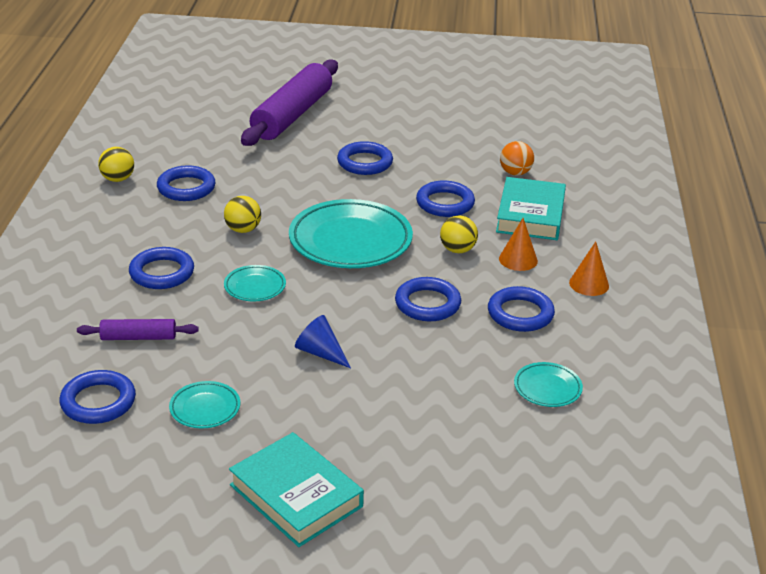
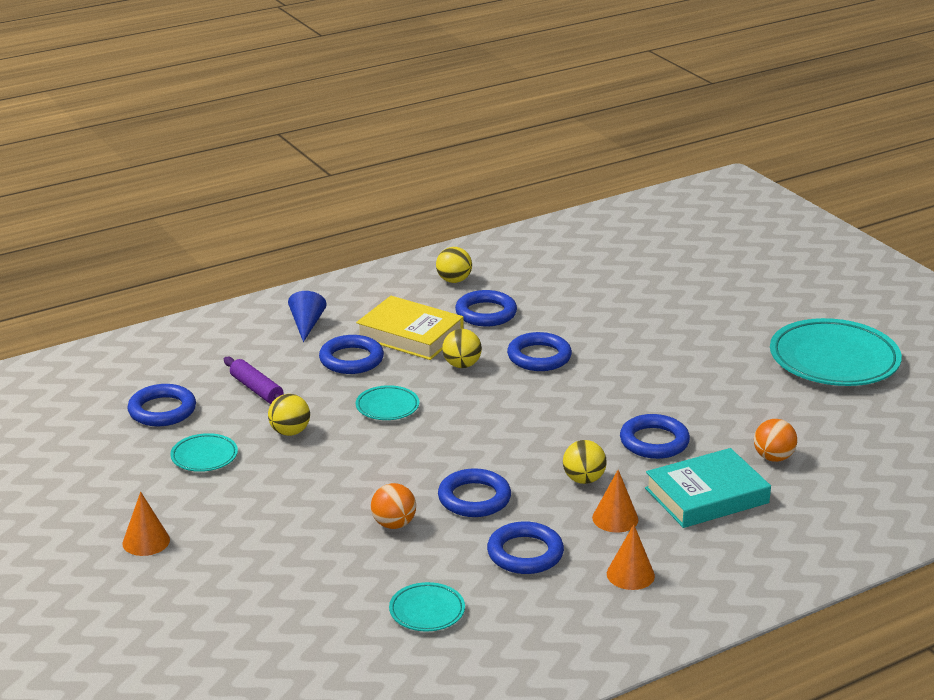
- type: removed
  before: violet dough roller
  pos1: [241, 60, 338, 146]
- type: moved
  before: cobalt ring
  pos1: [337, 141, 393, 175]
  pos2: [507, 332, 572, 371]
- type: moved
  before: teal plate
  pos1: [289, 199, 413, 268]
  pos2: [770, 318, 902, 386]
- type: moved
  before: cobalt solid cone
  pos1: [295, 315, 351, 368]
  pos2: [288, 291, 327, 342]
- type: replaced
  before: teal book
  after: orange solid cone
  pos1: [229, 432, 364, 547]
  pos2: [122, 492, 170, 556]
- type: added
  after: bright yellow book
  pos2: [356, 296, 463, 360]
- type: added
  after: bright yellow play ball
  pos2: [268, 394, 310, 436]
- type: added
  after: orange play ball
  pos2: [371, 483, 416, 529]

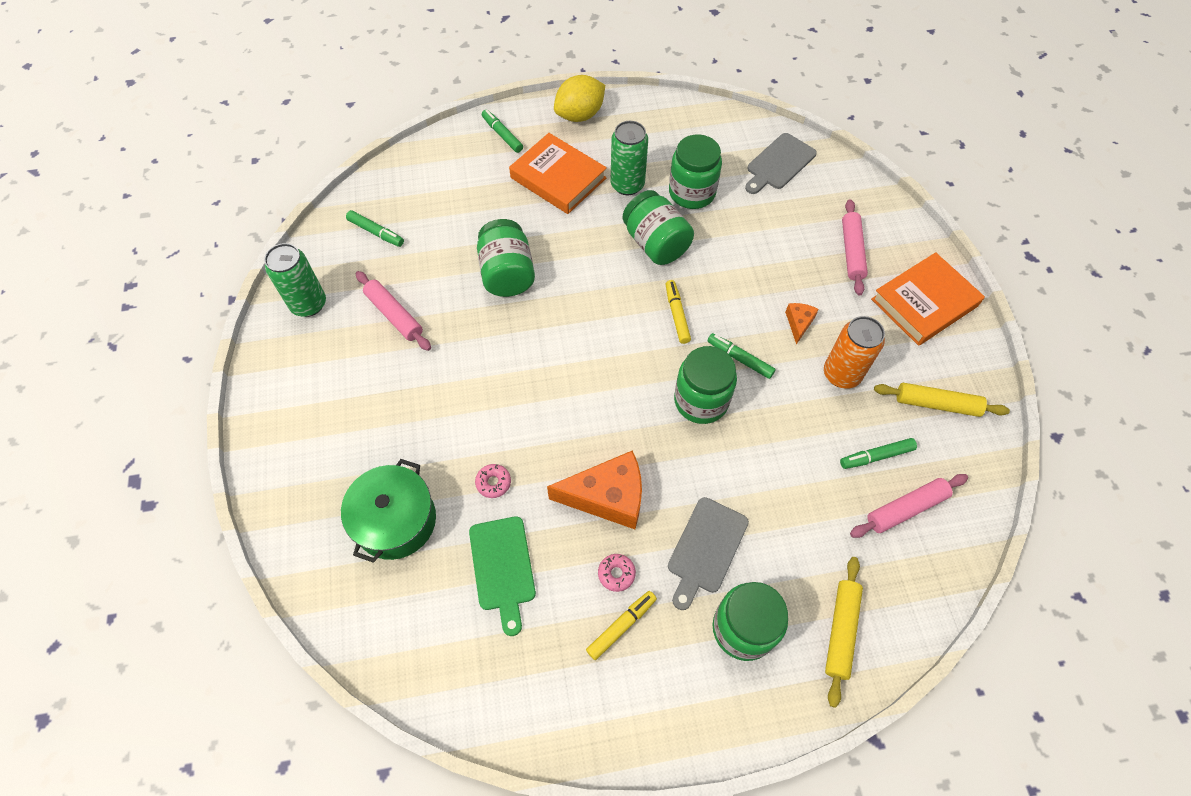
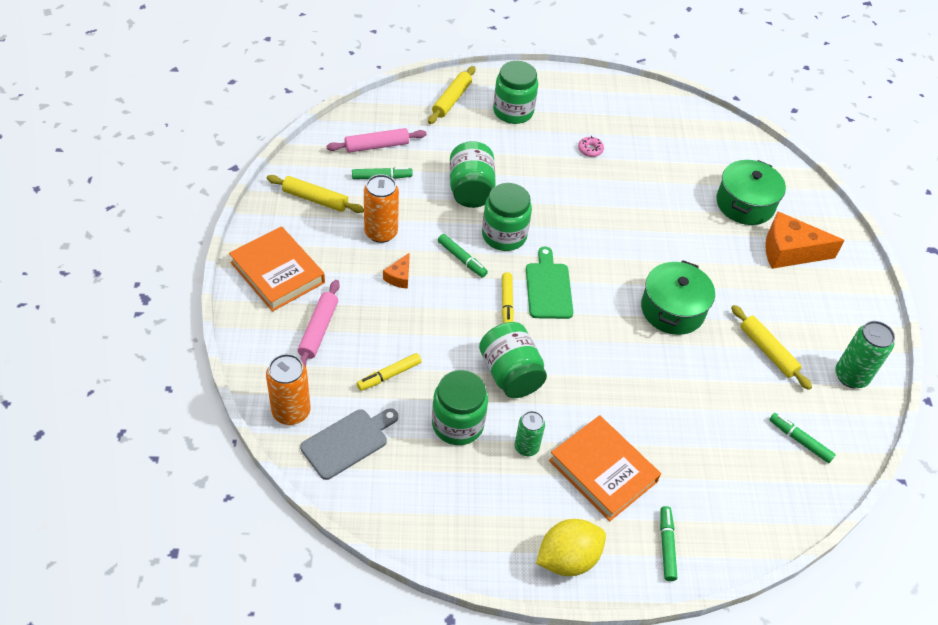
- type: turned
  before: green felt pen
  pos1: [482, 110, 523, 153]
  pos2: [660, 506, 677, 581]
  turn: -150
- type: resized
  before: green soda can
  pos1: [610, 121, 648, 195]
  pos2: [515, 411, 545, 456]
  scale: 0.66
- type: moved
  before: green preserve jar
  pos1: [477, 219, 535, 297]
  pos2: [450, 141, 496, 208]
- type: turned
  before: orange book
  pos1: [871, 252, 985, 346]
  pos2: [229, 226, 325, 312]
  turn: 75
- type: recoloured
  before: rose-pink dough roller
  after: bright yellow dough roller
  pos1: [356, 271, 431, 351]
  pos2: [731, 305, 812, 390]
- type: moved
  before: orange cheese
  pos1: [547, 450, 642, 529]
  pos2: [765, 211, 845, 269]
- type: removed
  before: rose-pink glazed donut
  pos1: [475, 464, 511, 498]
- type: removed
  before: grey bread board
  pos1: [668, 497, 749, 610]
- type: moved
  before: green bread board
  pos1: [469, 516, 536, 636]
  pos2: [526, 247, 573, 319]
- type: moved
  before: bright yellow felt pen
  pos1: [586, 591, 657, 660]
  pos2: [357, 353, 422, 391]
- type: added
  after: green cooking pot
  pos2: [641, 260, 715, 335]
- type: added
  after: orange soda can
  pos2: [266, 354, 310, 425]

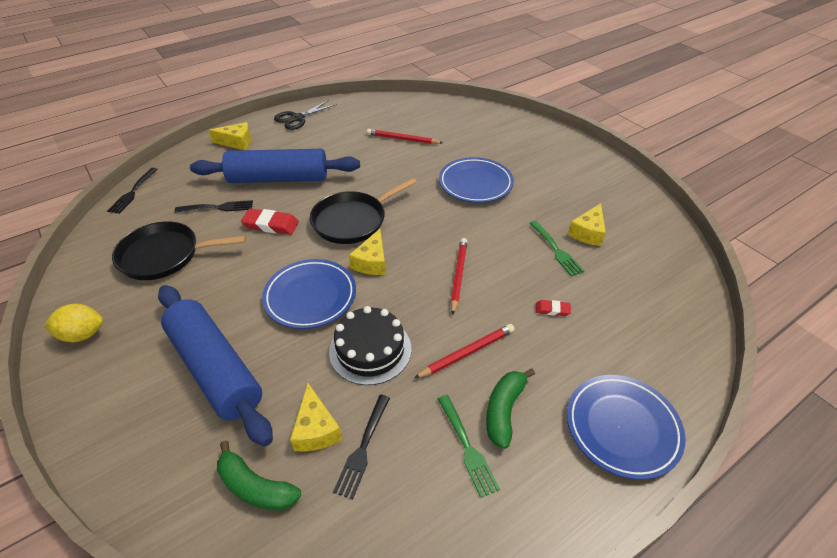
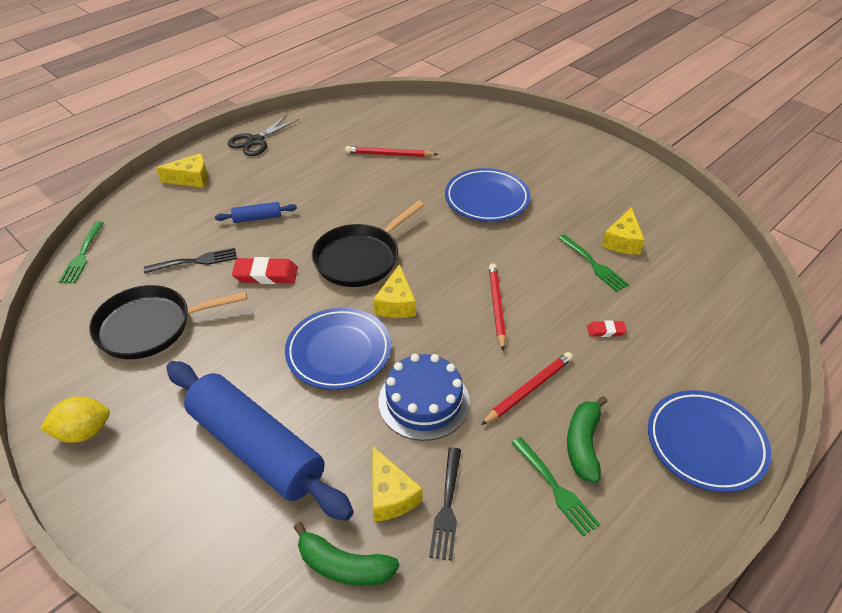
- type: resized
  before: cobalt dough roller
  pos1: [190, 149, 360, 183]
  pos2: [215, 202, 297, 223]
  scale: 0.41
- type: recoloured
  before: jet-black dinner fork
  after: green dinner fork
  pos1: [107, 168, 158, 214]
  pos2: [58, 221, 104, 283]
- type: recoloured
  before: jet-black layer cake
  after: cobalt layer cake
  pos1: [329, 306, 411, 385]
  pos2: [378, 354, 470, 441]

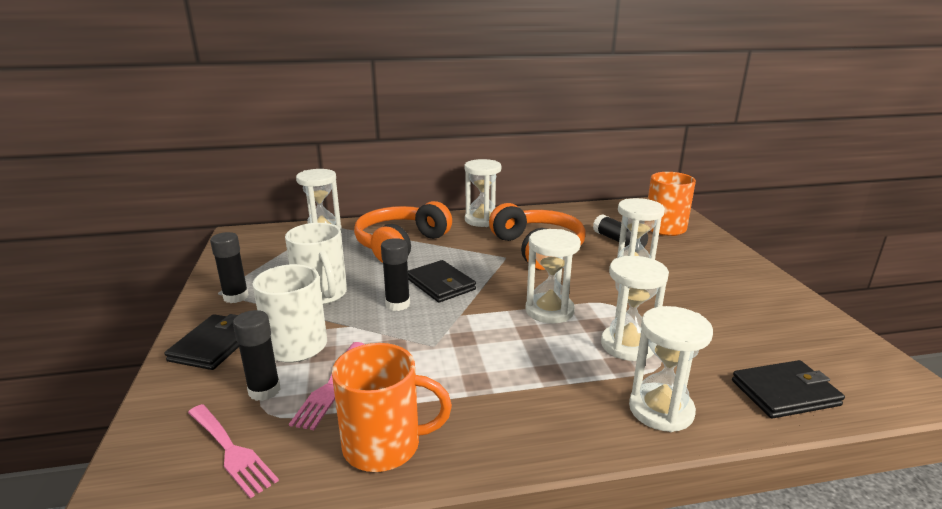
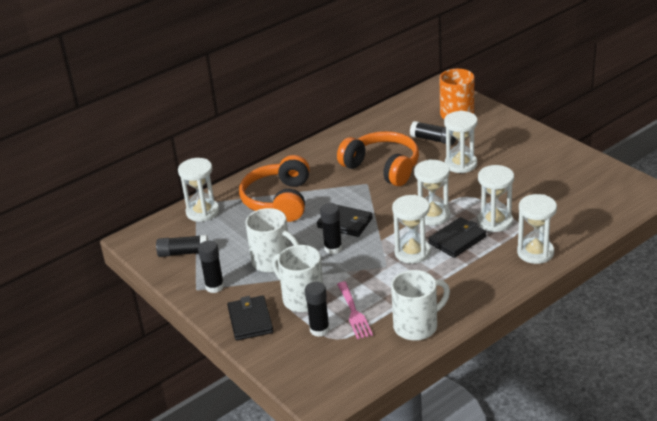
- type: moved
  before: white sandglass
  pos1: [464, 159, 501, 227]
  pos2: [392, 195, 431, 264]
- type: recoloured
  before: orange mug
  after: white mug
  pos1: [332, 343, 452, 472]
  pos2: [391, 270, 450, 341]
- type: moved
  before: jet-black wallet
  pos1: [732, 360, 845, 419]
  pos2: [428, 217, 486, 258]
- type: removed
  before: rose-pink dinner fork
  pos1: [188, 404, 279, 498]
- type: added
  after: jet-black glue
  pos2: [156, 235, 208, 257]

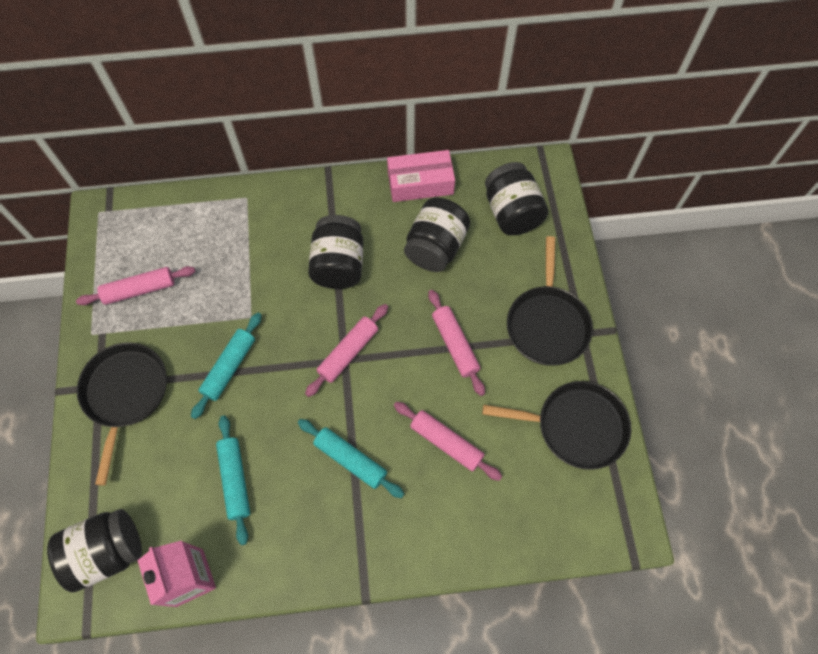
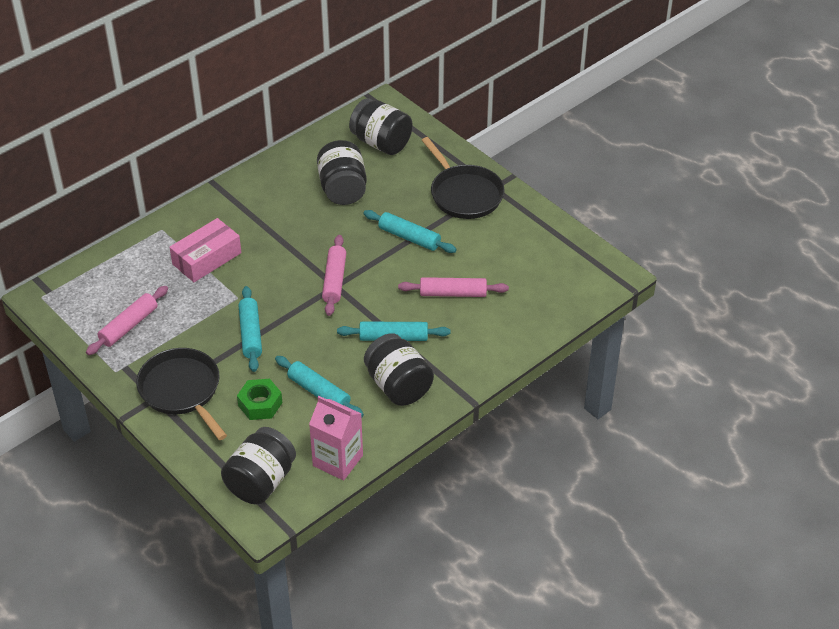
- type: moved
  before: rose-pink box
  pos1: [387, 150, 455, 202]
  pos2: [169, 218, 242, 282]
- type: moved
  before: jet-black preserve jar
  pos1: [308, 215, 364, 289]
  pos2: [364, 333, 434, 406]
- type: recoloured
  before: rose-pink dough roller
  after: teal dough roller
  pos1: [428, 290, 485, 396]
  pos2: [364, 210, 457, 253]
- type: removed
  before: jet-black pan
  pos1: [482, 381, 631, 470]
- type: added
  after: green hexagon nut
  pos2: [237, 379, 282, 420]

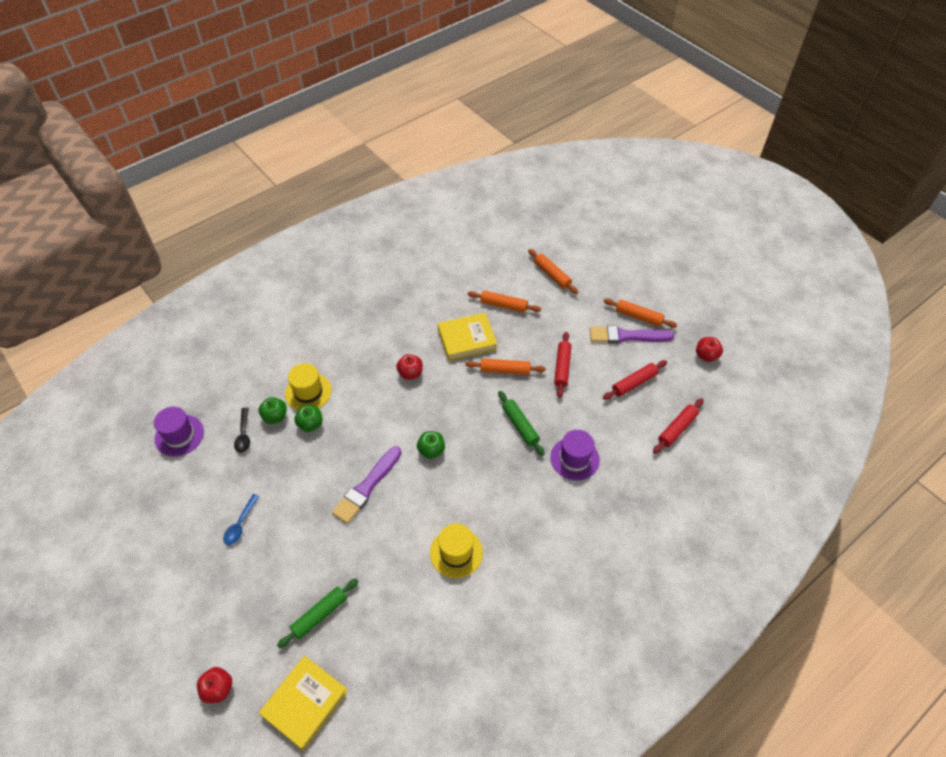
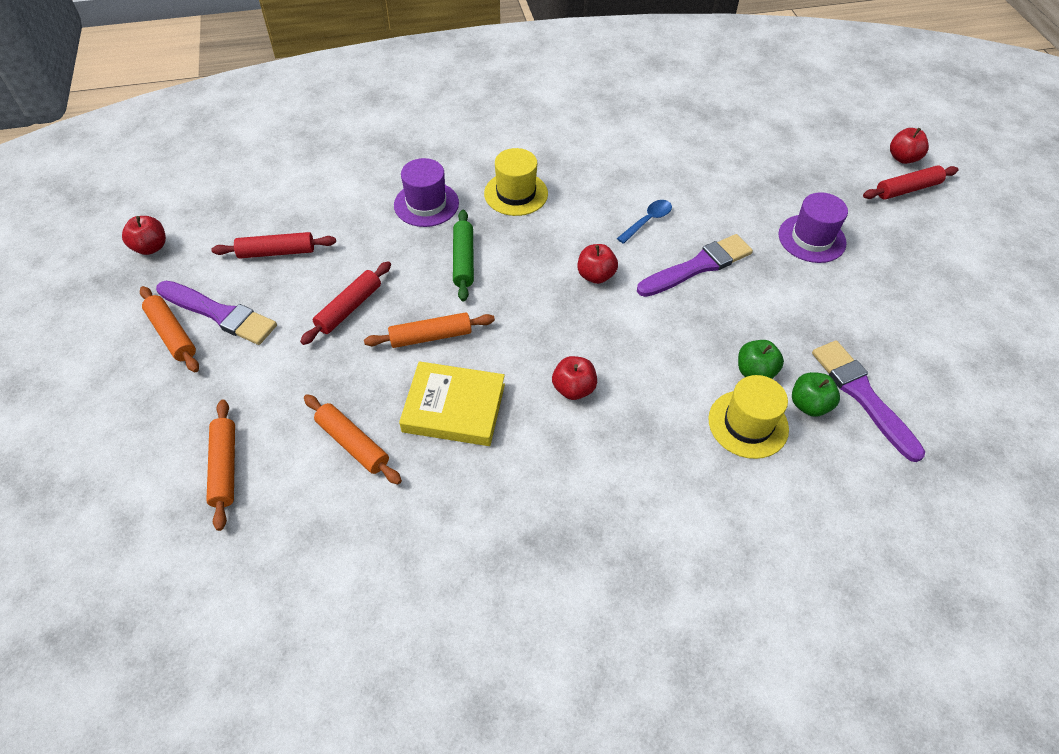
- type: turned
  before: orange dough roller
  pos1: [465, 358, 546, 375]
  pos2: [364, 312, 495, 348]
  turn: -45
- type: moved
  before: red dough roller
  pos1: [653, 398, 704, 454]
  pos2: [863, 165, 958, 200]
- type: moved
  before: violet hat
  pos1: [154, 407, 204, 457]
  pos2: [778, 192, 848, 263]
- type: replaced
  before: jet-black spoon
  after: violet paintbrush
  pos1: [234, 408, 250, 453]
  pos2: [812, 341, 925, 462]
- type: recoloured
  before: green apple fruit
  after: red apple fruit
  pos1: [417, 431, 445, 459]
  pos2: [577, 244, 618, 284]
- type: moved
  before: cobalt spoon
  pos1: [223, 494, 259, 545]
  pos2: [617, 200, 672, 244]
- type: moved
  before: bright yellow hat
  pos1: [430, 524, 483, 578]
  pos2: [484, 148, 548, 216]
- type: removed
  before: green dough roller
  pos1: [277, 578, 358, 649]
- type: removed
  before: bright yellow book
  pos1: [259, 656, 348, 751]

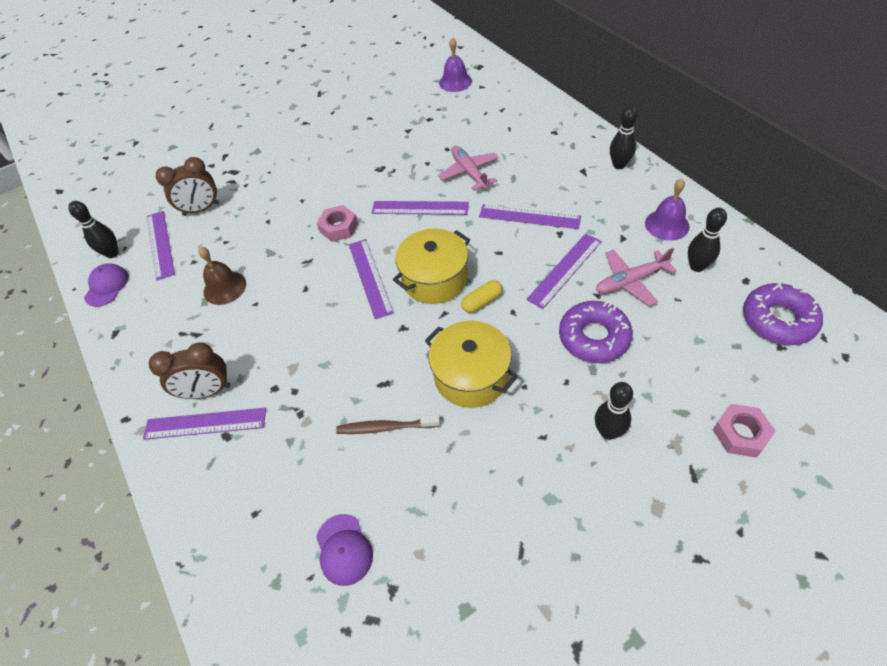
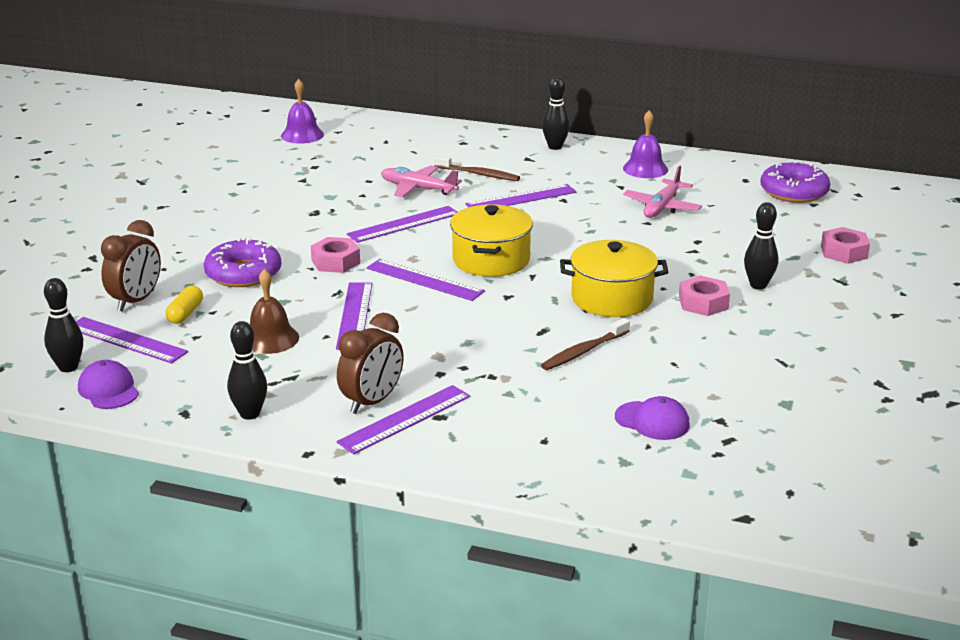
- type: moved
  before: jet-black bowling pin
  pos1: [688, 208, 727, 272]
  pos2: [227, 321, 267, 420]
- type: moved
  before: violet measuring stick
  pos1: [526, 234, 602, 309]
  pos2: [336, 282, 372, 350]
- type: moved
  before: bright yellow pill shape
  pos1: [461, 280, 502, 313]
  pos2: [166, 286, 203, 324]
- type: moved
  before: violet glazed donut
  pos1: [559, 301, 633, 363]
  pos2: [204, 237, 282, 287]
- type: added
  after: brown toothbrush
  pos2: [434, 155, 520, 181]
- type: added
  after: rose-pink hexagon nut
  pos2: [679, 276, 730, 316]

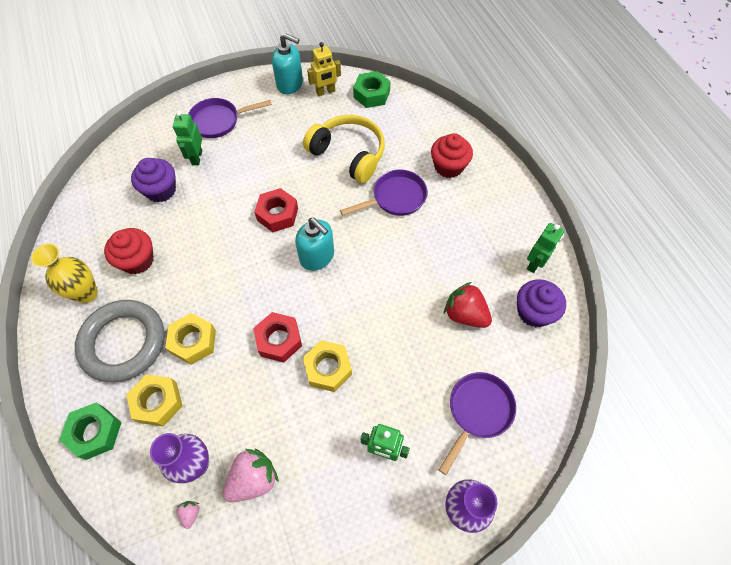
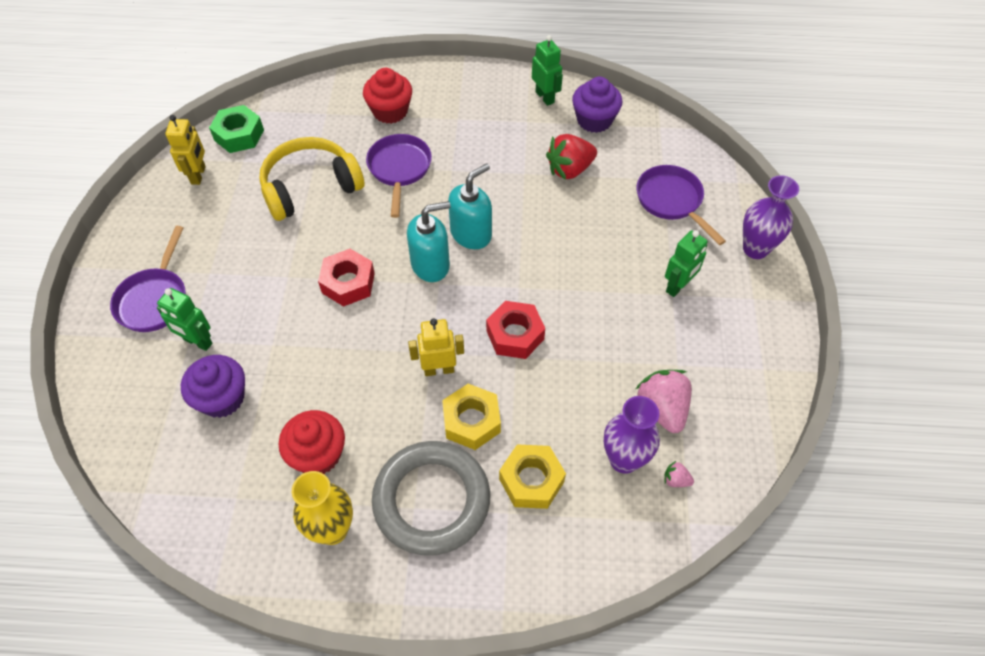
- type: moved
  before: teal pump bottle
  pos1: [272, 33, 303, 94]
  pos2: [448, 163, 492, 249]
- type: removed
  before: bright yellow hexagon nut
  pos1: [303, 340, 352, 392]
- type: removed
  before: green hexagon nut
  pos1: [59, 403, 121, 460]
- type: added
  after: bright yellow robot
  pos2: [408, 318, 464, 376]

